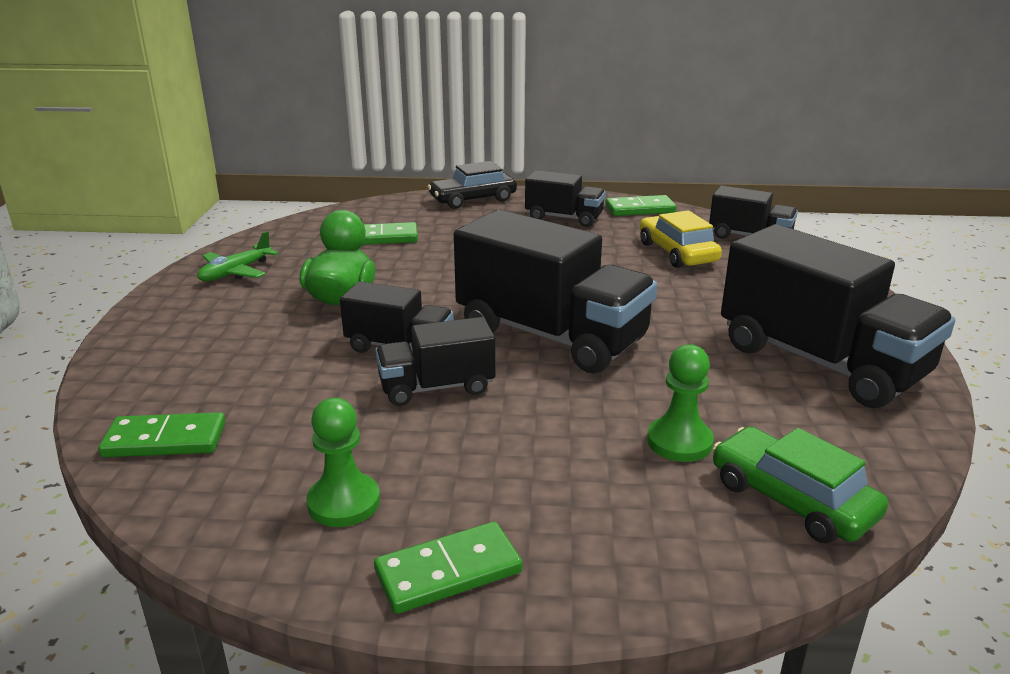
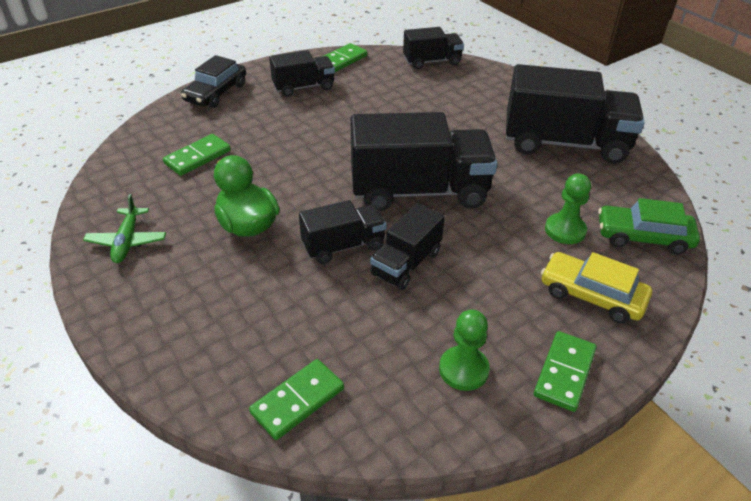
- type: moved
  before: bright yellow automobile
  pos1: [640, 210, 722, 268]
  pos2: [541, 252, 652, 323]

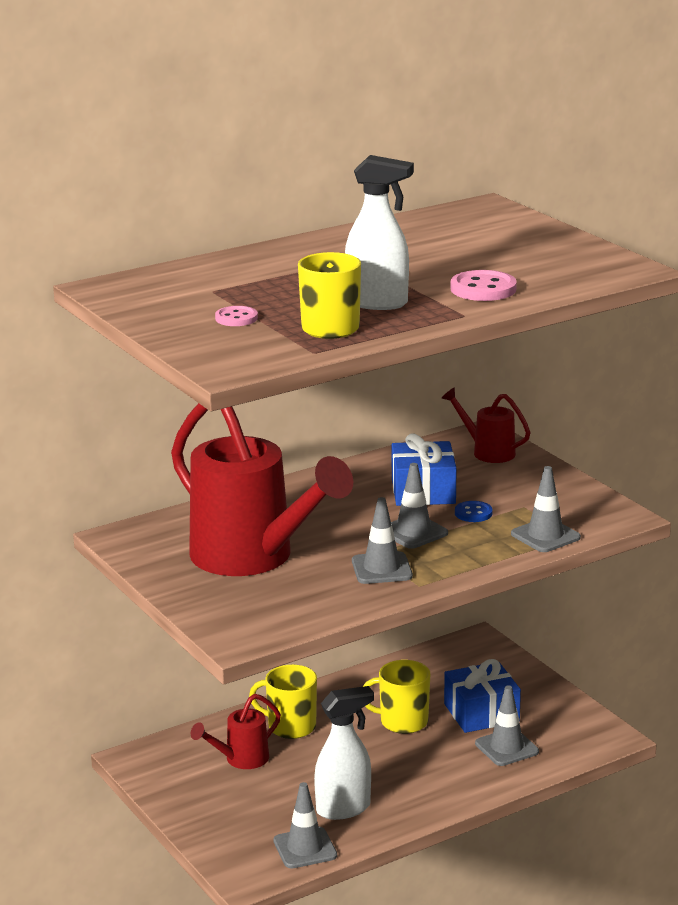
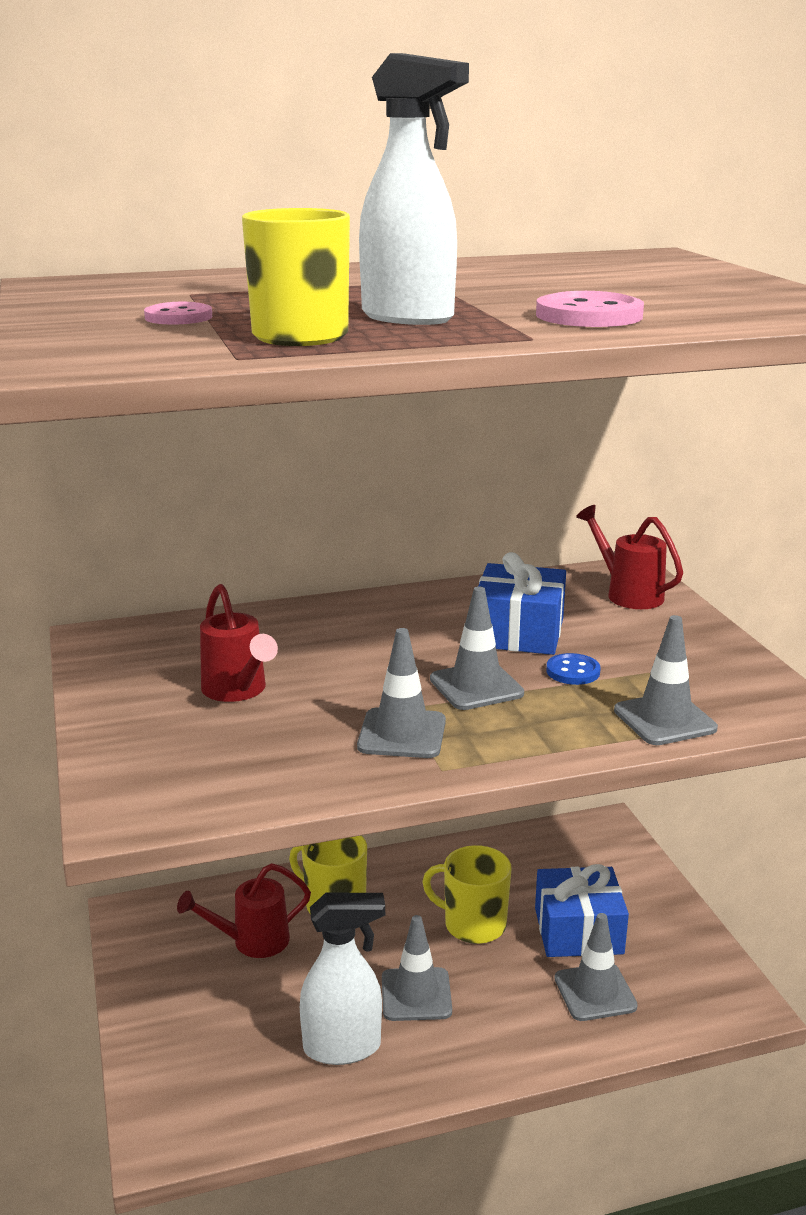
- type: resized
  before: red watering pot
  pos1: [171, 403, 353, 576]
  pos2: [200, 584, 278, 702]
  scale: 0.45
- type: moved
  before: grey traffic cone
  pos1: [273, 782, 337, 869]
  pos2: [382, 915, 452, 1021]

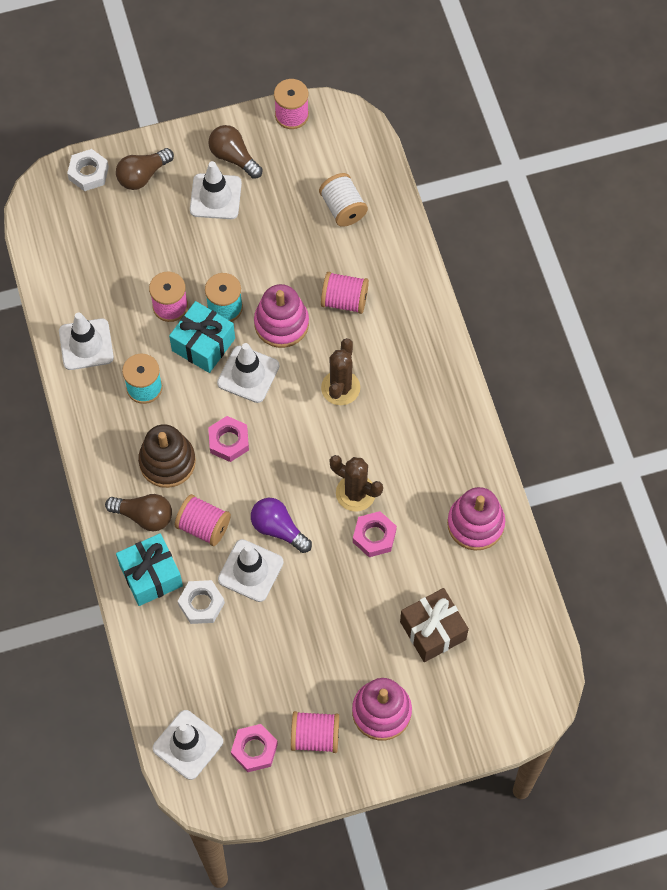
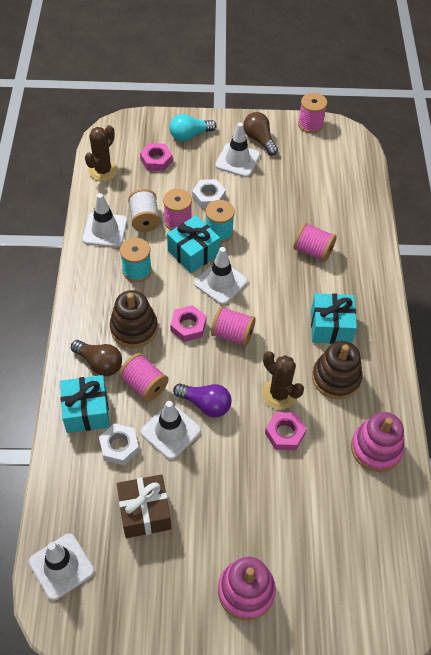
- type: recoloured
  before: brown light bulb
  after: teal light bulb
  pos1: [116, 148, 174, 190]
  pos2: [170, 114, 217, 141]
- type: moved
  before: white hexagon nut
  pos1: [67, 149, 109, 191]
  pos2: [192, 179, 226, 209]
- type: moved
  before: white spool
  pos1: [319, 173, 368, 227]
  pos2: [128, 188, 160, 232]
- type: removed
  before: rose-pink stacking rings
  pos1: [254, 284, 309, 348]
- type: moved
  before: brown cactus
  pos1: [321, 338, 360, 405]
  pos2: [85, 125, 118, 181]
- type: turned
  before: violet light bulb
  pos1: [251, 498, 312, 553]
  pos2: [173, 383, 232, 417]
  turn: 150
- type: moved
  before: brown present
  pos1: [400, 588, 469, 662]
  pos2: [117, 474, 171, 538]
- type: moved
  before: rose-pink spool
  pos1: [291, 711, 339, 753]
  pos2: [211, 306, 256, 346]
- type: moved
  before: rose-pink hexagon nut
  pos1: [231, 724, 278, 772]
  pos2: [140, 143, 173, 171]
- type: added
  after: teal present
  pos2: [311, 293, 357, 344]
- type: added
  after: brown stacking rings
  pos2: [312, 341, 362, 399]

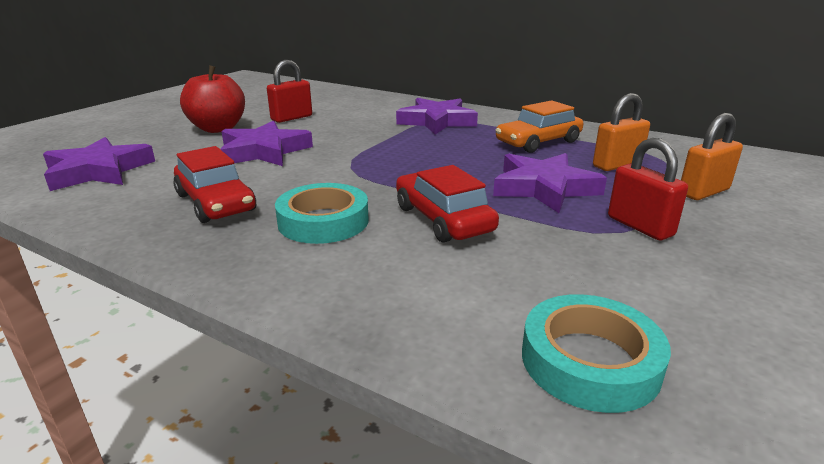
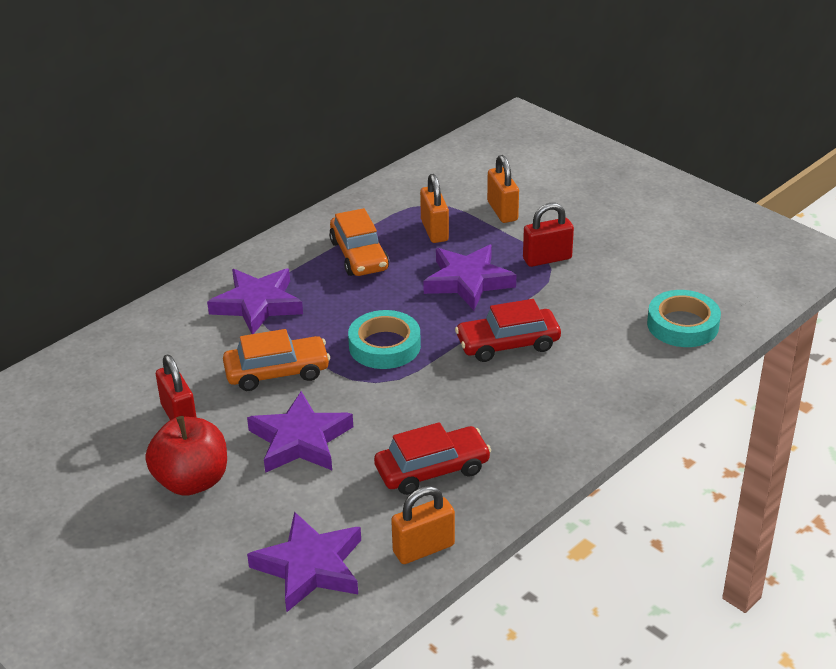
- type: moved
  before: teal tape
  pos1: [275, 183, 369, 244]
  pos2: [348, 310, 421, 369]
- type: added
  after: orange automobile
  pos2: [223, 329, 330, 391]
- type: added
  after: orange padlock
  pos2: [391, 486, 455, 564]

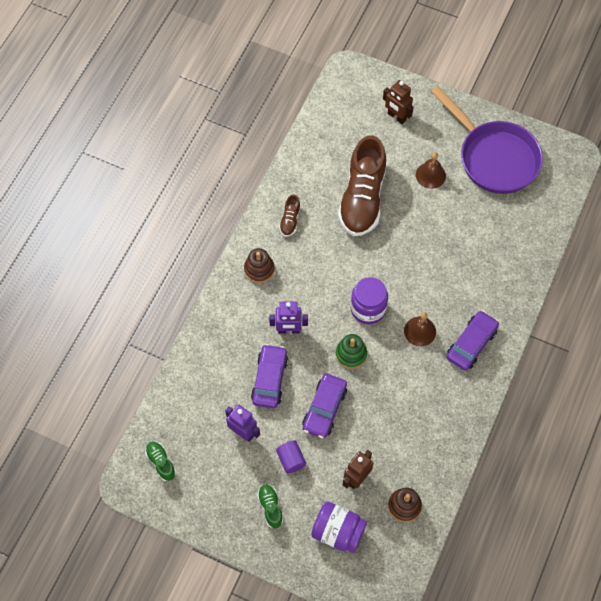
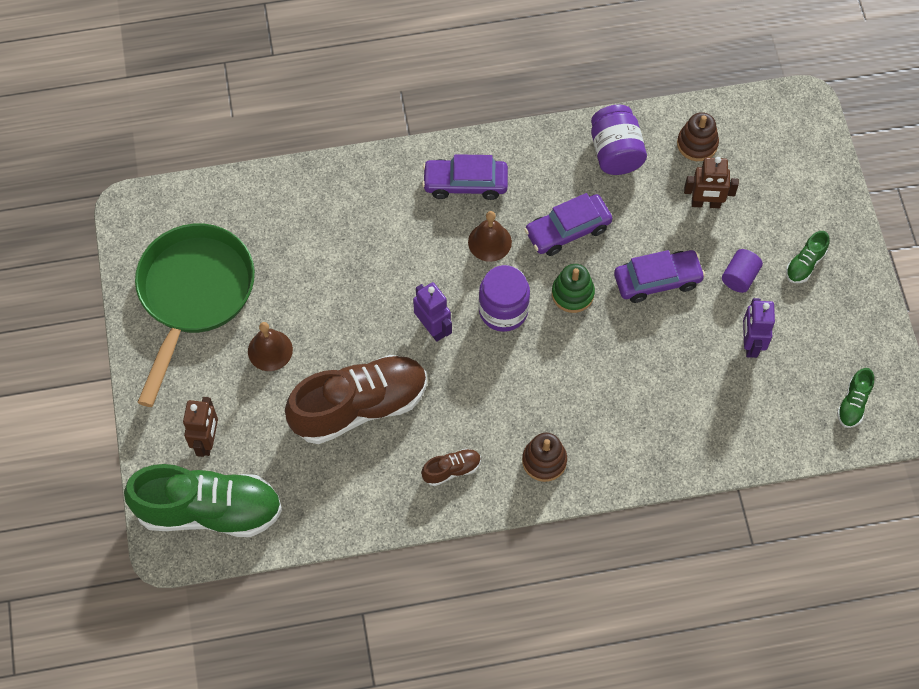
- type: recoloured
  before: violet pan
  after: green pan
  pos1: [431, 86, 543, 194]
  pos2: [135, 224, 255, 407]
- type: moved
  before: violet robot
  pos1: [269, 301, 308, 334]
  pos2: [413, 282, 452, 342]
- type: moved
  before: violet automobile
  pos1: [251, 344, 288, 408]
  pos2: [524, 193, 612, 256]
- type: moved
  before: violet preserve jar
  pos1: [311, 501, 367, 553]
  pos2: [591, 105, 647, 175]
- type: added
  after: green shoe
  pos2: [124, 464, 282, 537]

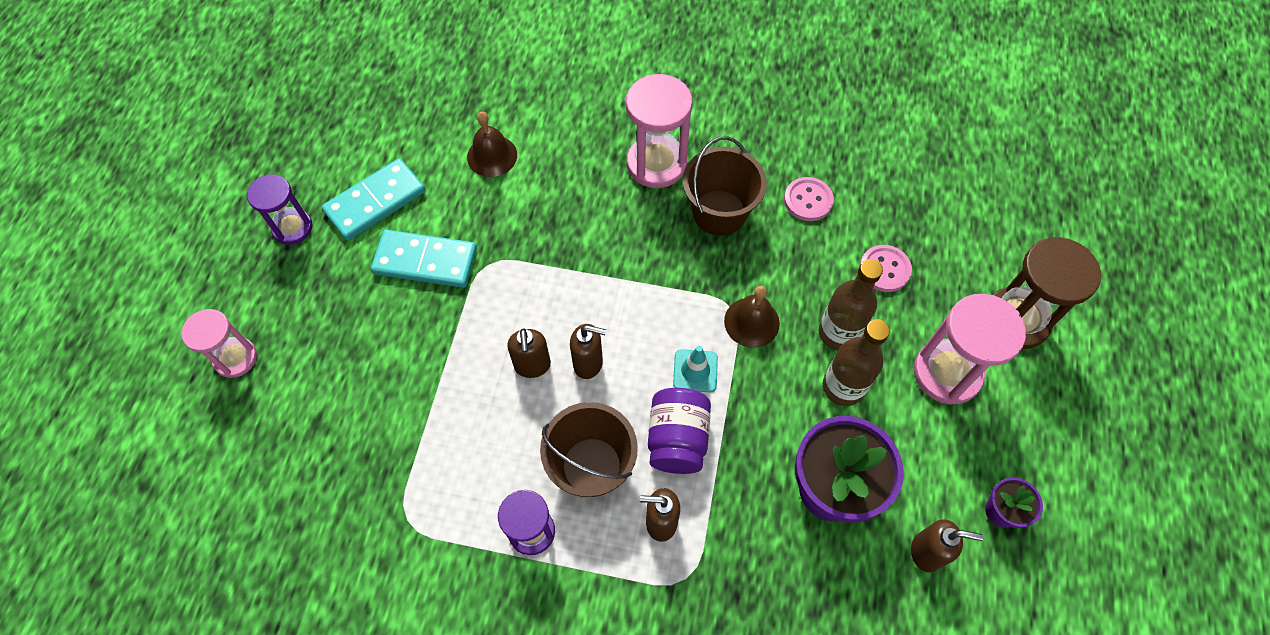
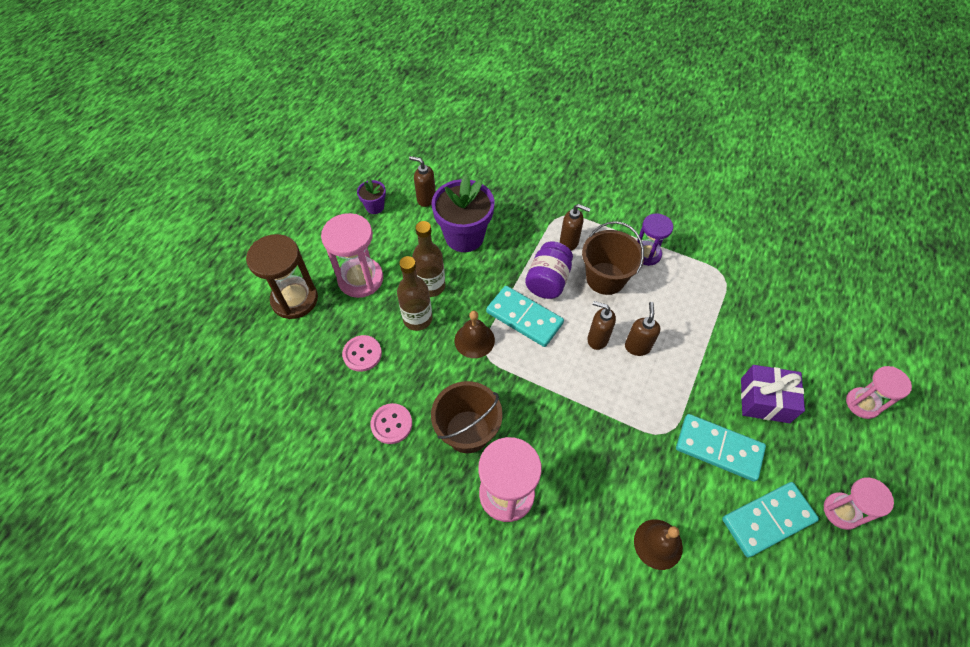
- type: recoloured
  before: violet sandglass
  after: rose-pink sandglass
  pos1: [247, 174, 313, 245]
  pos2: [824, 477, 894, 530]
- type: replaced
  before: teal traffic cone
  after: teal domino
  pos1: [673, 346, 718, 392]
  pos2: [486, 286, 564, 347]
- type: added
  after: violet present
  pos2: [741, 365, 805, 423]

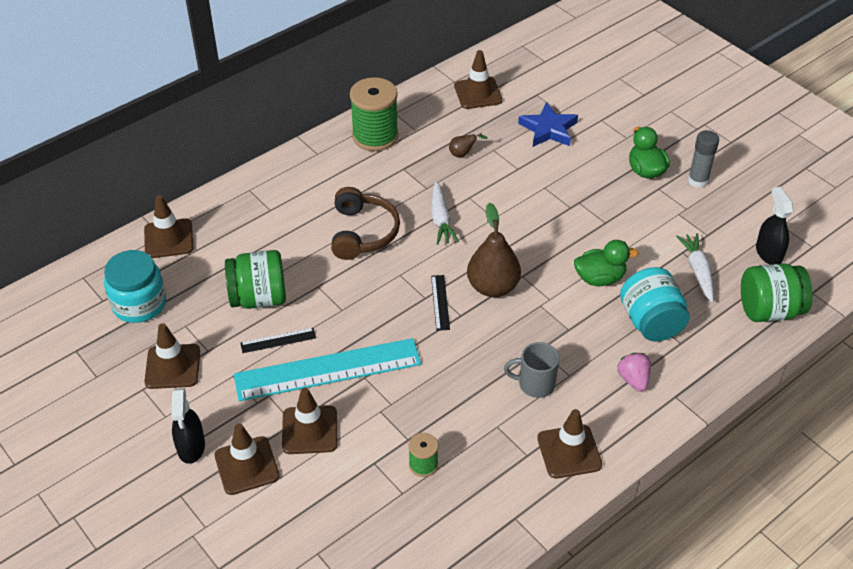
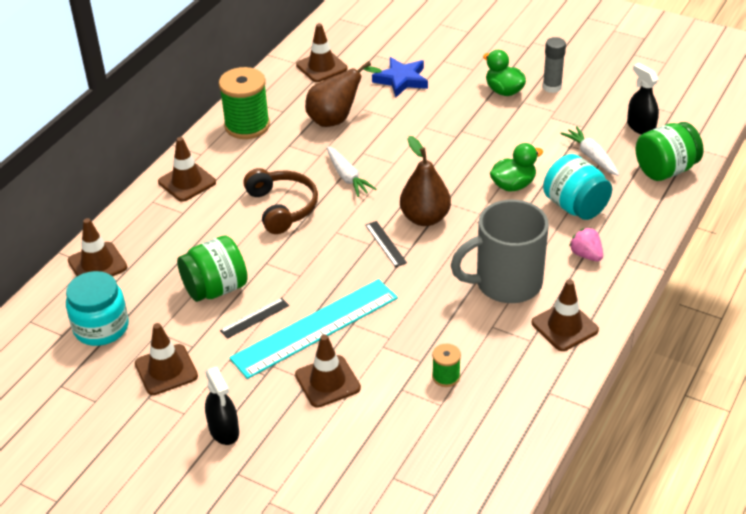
- type: resized
  before: brown toy pear
  pos1: [449, 133, 487, 157]
  pos2: [305, 61, 382, 127]
  scale: 2.26
- type: resized
  before: grey mug
  pos1: [504, 342, 559, 398]
  pos2: [451, 200, 549, 303]
  scale: 1.93
- type: moved
  before: brown traffic cone
  pos1: [214, 424, 280, 495]
  pos2: [158, 137, 216, 202]

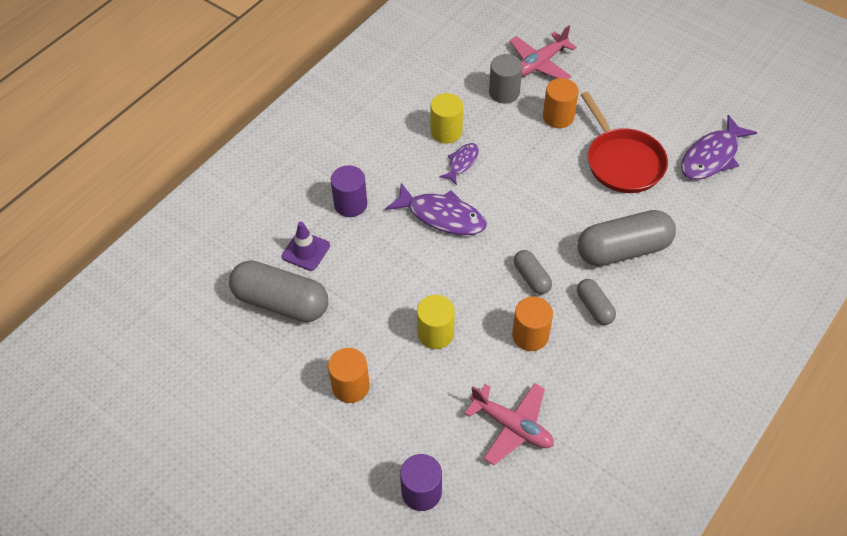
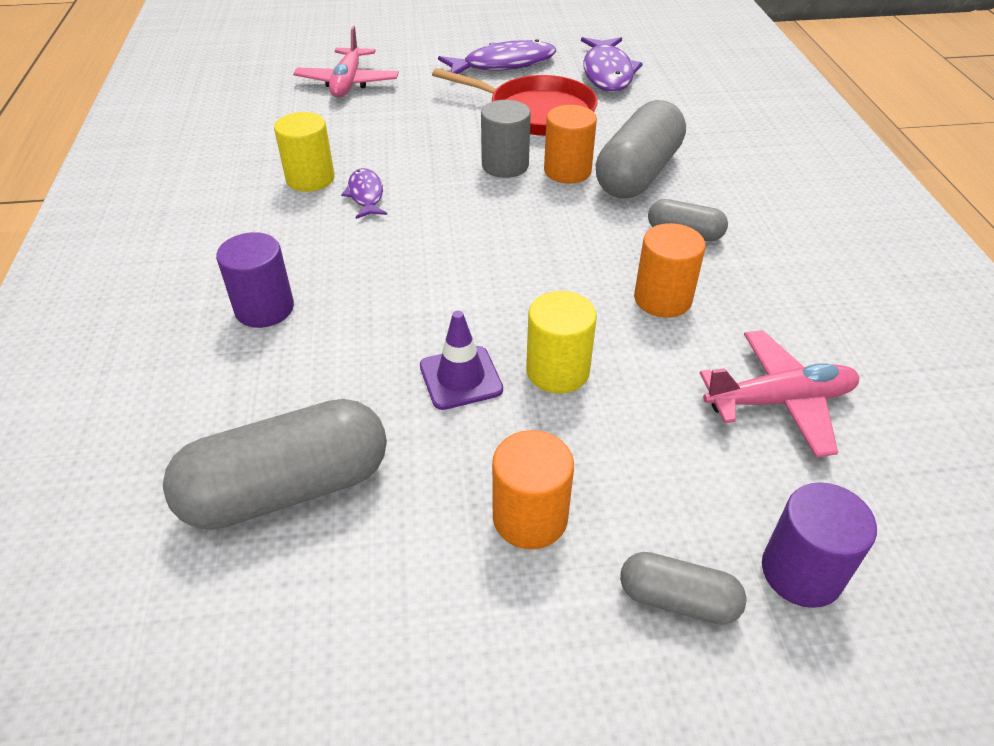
- type: moved
  before: grey cylinder shape
  pos1: [489, 54, 522, 104]
  pos2: [481, 100, 531, 178]
- type: moved
  before: orange cylinder shape
  pos1: [543, 78, 579, 128]
  pos2: [544, 105, 597, 184]
- type: moved
  before: violet toy fish
  pos1: [385, 183, 487, 235]
  pos2: [438, 39, 556, 74]
- type: moved
  before: violet traffic cone
  pos1: [282, 222, 330, 271]
  pos2: [420, 311, 503, 410]
- type: moved
  before: grey pill shape
  pos1: [514, 250, 552, 294]
  pos2: [620, 552, 747, 625]

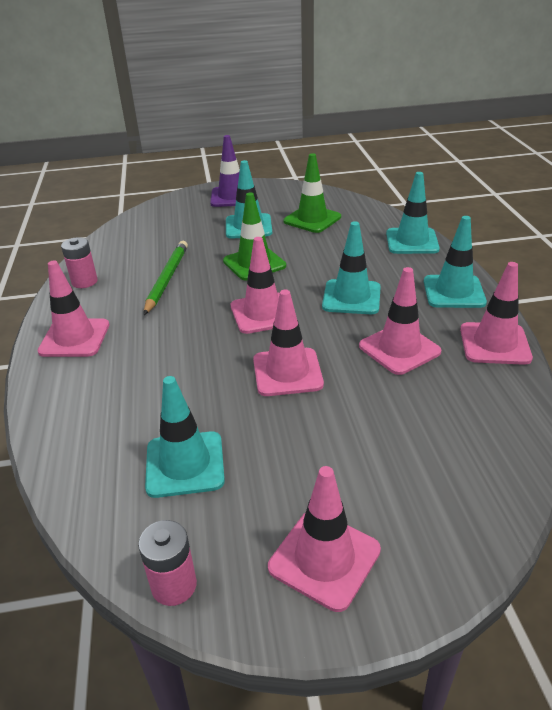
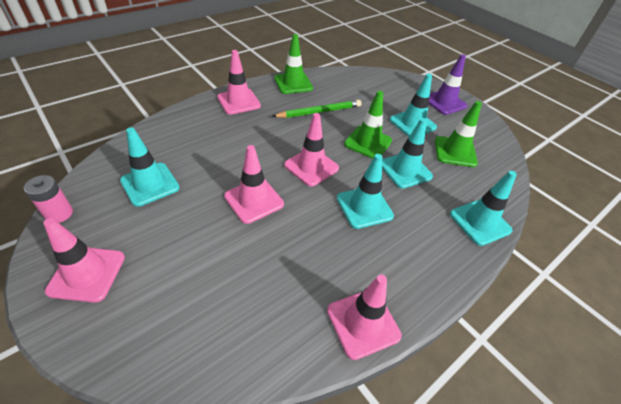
- type: moved
  before: teal traffic cone
  pos1: [424, 216, 487, 308]
  pos2: [382, 118, 433, 189]
- type: replaced
  before: rose-pink power cell
  after: green traffic cone
  pos1: [61, 237, 98, 288]
  pos2: [274, 34, 313, 94]
- type: removed
  before: rose-pink traffic cone
  pos1: [359, 267, 441, 375]

